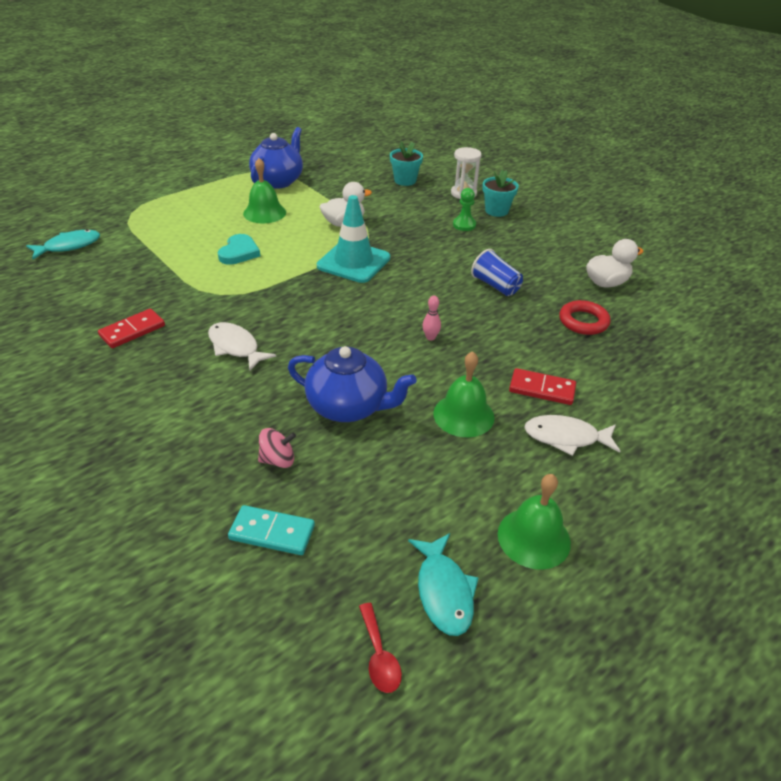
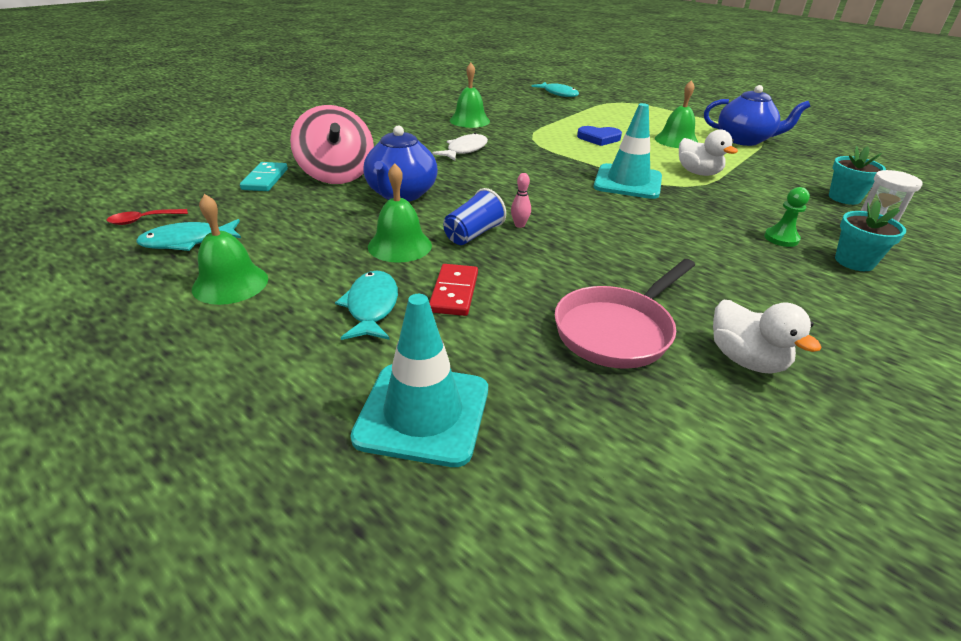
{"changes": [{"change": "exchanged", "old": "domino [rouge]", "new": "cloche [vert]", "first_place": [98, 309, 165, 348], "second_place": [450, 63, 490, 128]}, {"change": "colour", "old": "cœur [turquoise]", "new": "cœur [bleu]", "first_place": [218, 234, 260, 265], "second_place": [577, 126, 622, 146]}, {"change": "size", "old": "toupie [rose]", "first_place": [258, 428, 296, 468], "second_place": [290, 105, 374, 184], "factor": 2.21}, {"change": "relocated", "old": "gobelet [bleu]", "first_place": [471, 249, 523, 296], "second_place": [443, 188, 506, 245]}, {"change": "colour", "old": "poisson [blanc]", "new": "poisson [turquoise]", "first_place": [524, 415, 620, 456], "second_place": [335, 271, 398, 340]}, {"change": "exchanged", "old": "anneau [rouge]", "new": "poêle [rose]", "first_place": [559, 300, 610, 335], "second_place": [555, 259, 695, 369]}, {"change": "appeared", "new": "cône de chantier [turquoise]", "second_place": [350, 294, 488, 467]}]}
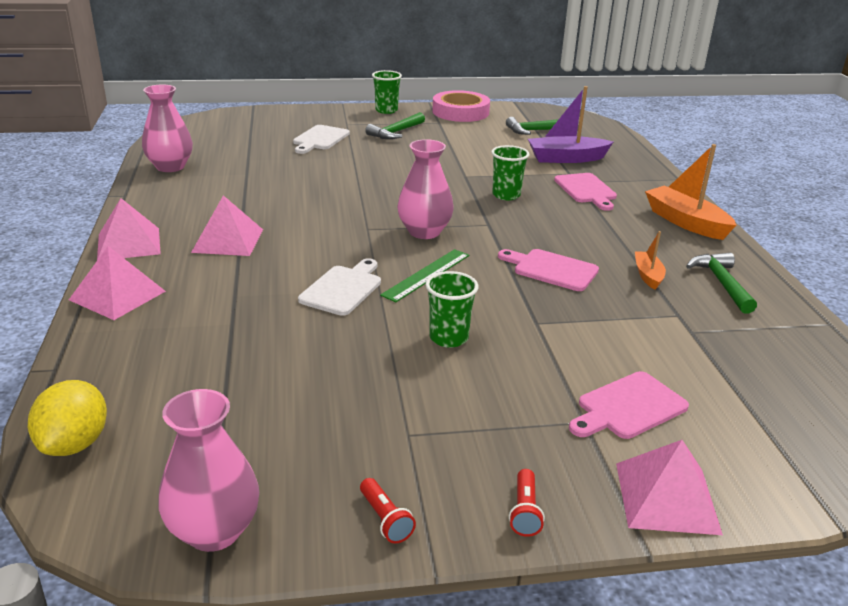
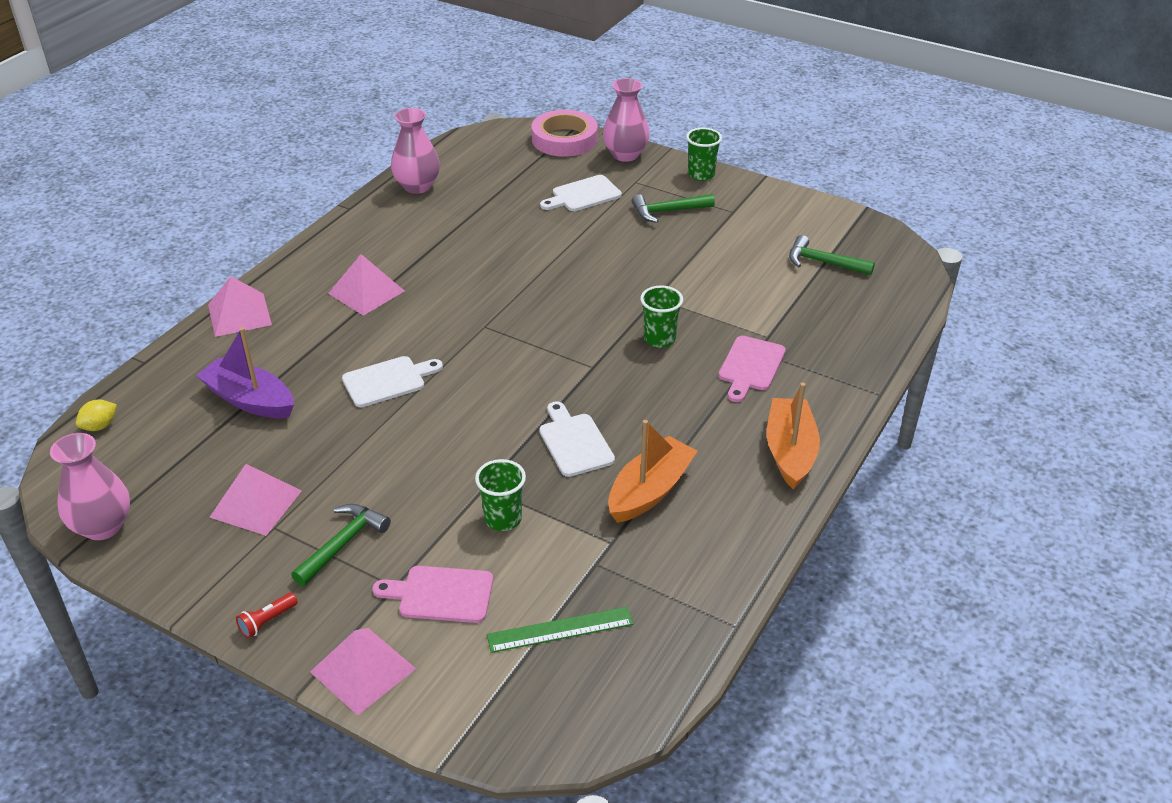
{"changes": [{"change": "size", "old": "citron [jaune]", "first_place": [28, 380, 107, 456], "second_place": [76, 399, 117, 431], "factor": 0.61}, {"change": "relocated", "old": "pyramide [rose]", "first_place": [97, 198, 161, 260], "second_place": [209, 464, 302, 536]}, {"change": "missing", "old": "lampe de poche [rouge]", "first_place": [360, 478, 416, 543]}, {"change": "relocated", "old": "règle [vert]", "first_place": [380, 249, 469, 302], "second_place": [487, 607, 633, 653]}, {"change": "relocated", "old": "vase [rose]", "first_place": [397, 139, 454, 239], "second_place": [603, 78, 650, 162]}, {"change": "relocated", "old": "gobelet [vert]", "first_place": [426, 271, 479, 348], "second_place": [475, 459, 526, 531]}, {"change": "relocated", "old": "ruban adhésif [rose]", "first_place": [432, 90, 490, 122], "second_place": [532, 110, 598, 157]}, {"change": "colour", "old": "planche à découper [rose]", "new": "planche à découper [blanc]", "first_place": [498, 249, 599, 291], "second_place": [539, 401, 615, 477]}, {"change": "relocated", "old": "bateau [violet]", "first_place": [528, 86, 613, 163], "second_place": [196, 327, 294, 418]}, {"change": "size", "old": "bateau [orange]", "first_place": [635, 231, 666, 290], "second_place": [608, 420, 698, 523], "factor": 1.83}, {"change": "relocated", "old": "marteau [vert]", "first_place": [686, 253, 757, 314], "second_place": [291, 504, 391, 586]}]}
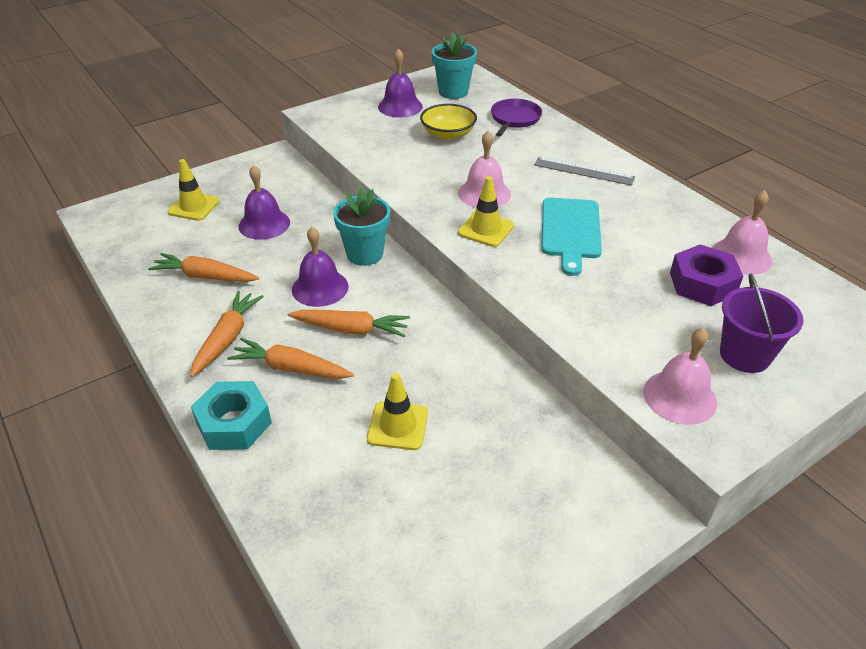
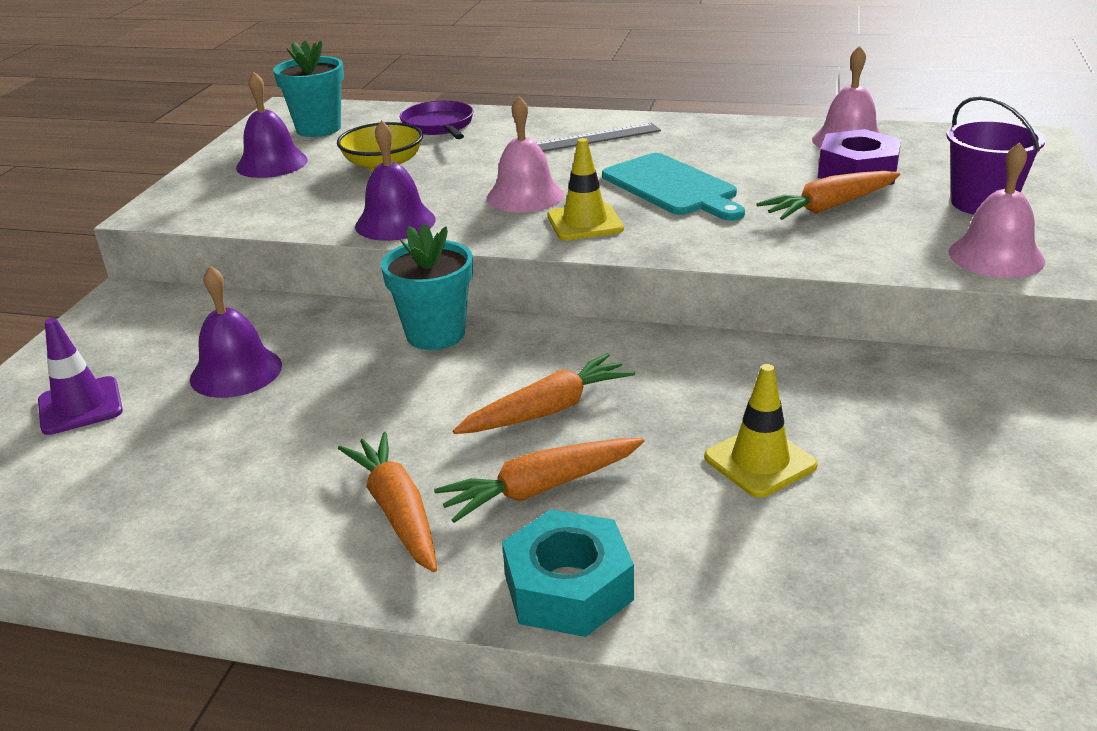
{"changes": [{"change": "relocated", "old": "carotte [orange]", "first_place": [148, 253, 259, 282], "second_place": [756, 171, 900, 220]}, {"change": "colour", "old": "cône de chantier [jaune]", "new": "cône de chantier [violet]", "first_place": [167, 159, 220, 221], "second_place": [38, 318, 123, 435]}, {"change": "relocated", "old": "cloche [violet]", "first_place": [292, 227, 349, 307], "second_place": [355, 120, 436, 241]}]}
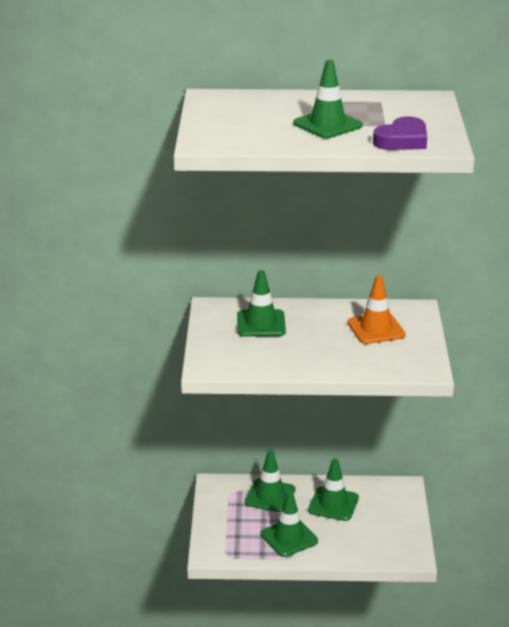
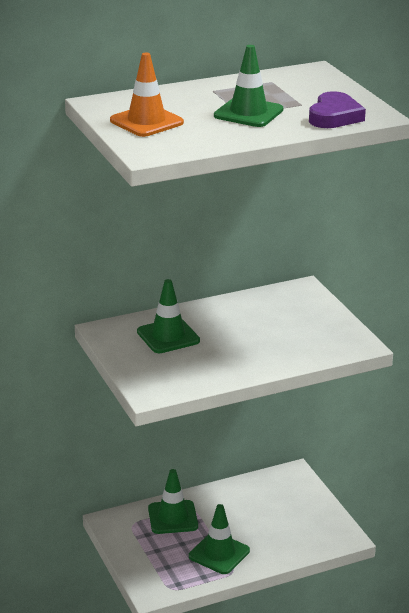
{"changes": [{"change": "missing", "old": "cône de chantier [vert]", "first_place": [308, 458, 359, 521]}, {"change": "relocated", "old": "cône de chantier [orange]", "first_place": [348, 275, 406, 344], "second_place": [110, 53, 184, 137]}]}
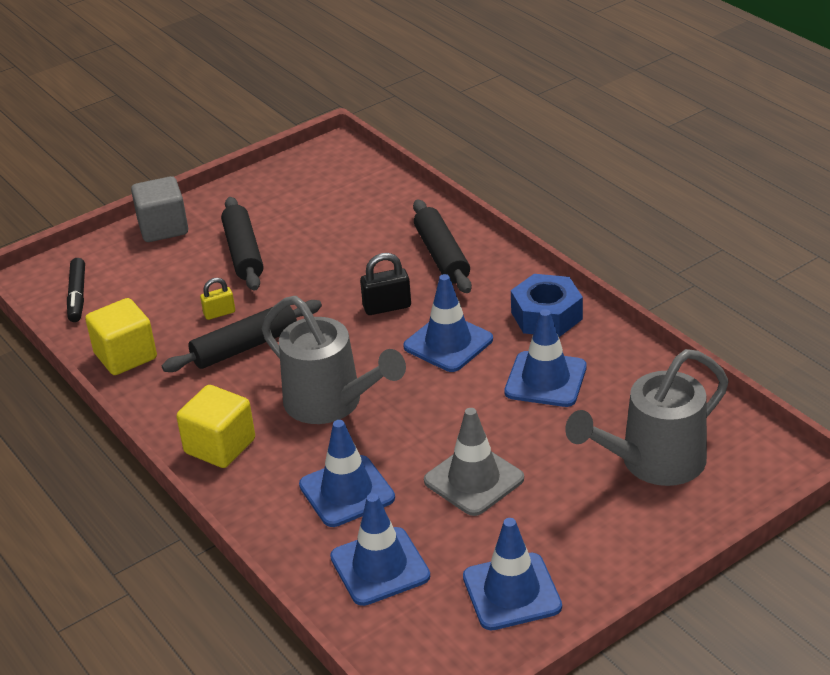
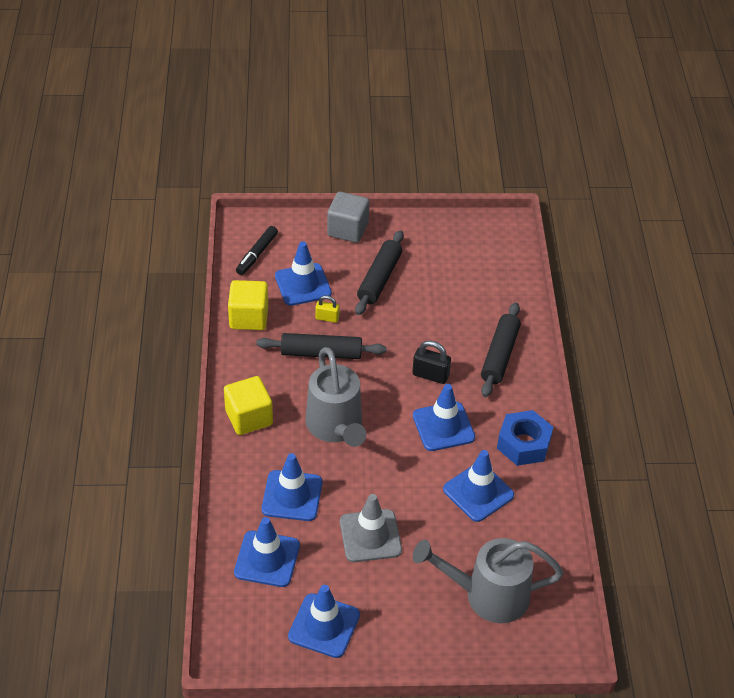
{"changes": [{"change": "appeared", "new": "cône de chantier [bleu]", "second_place": [275, 241, 332, 306]}]}
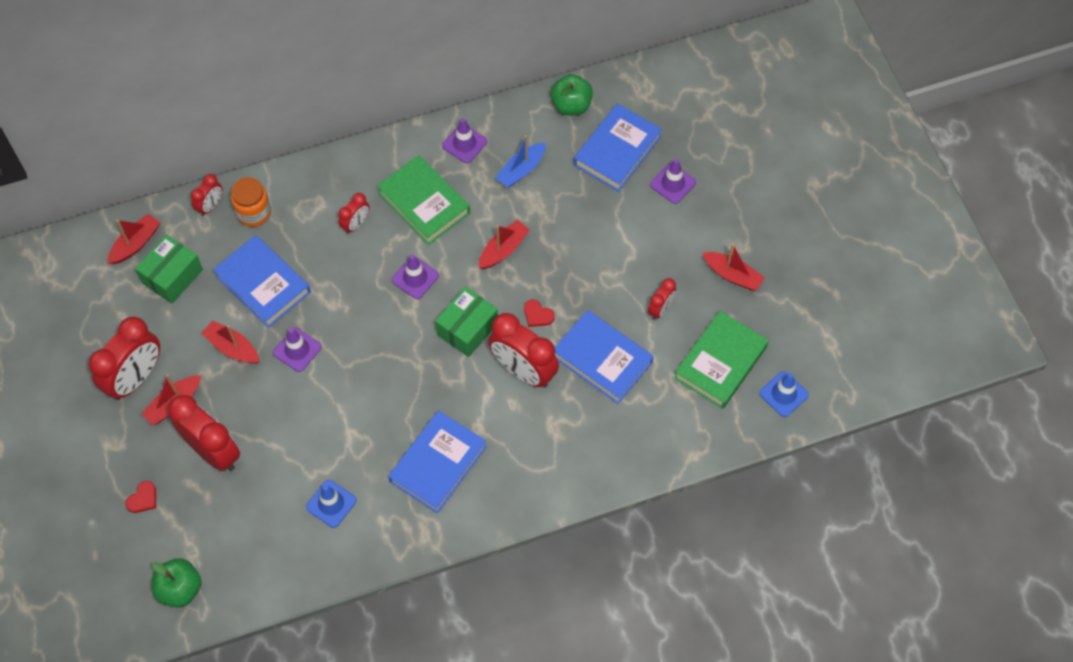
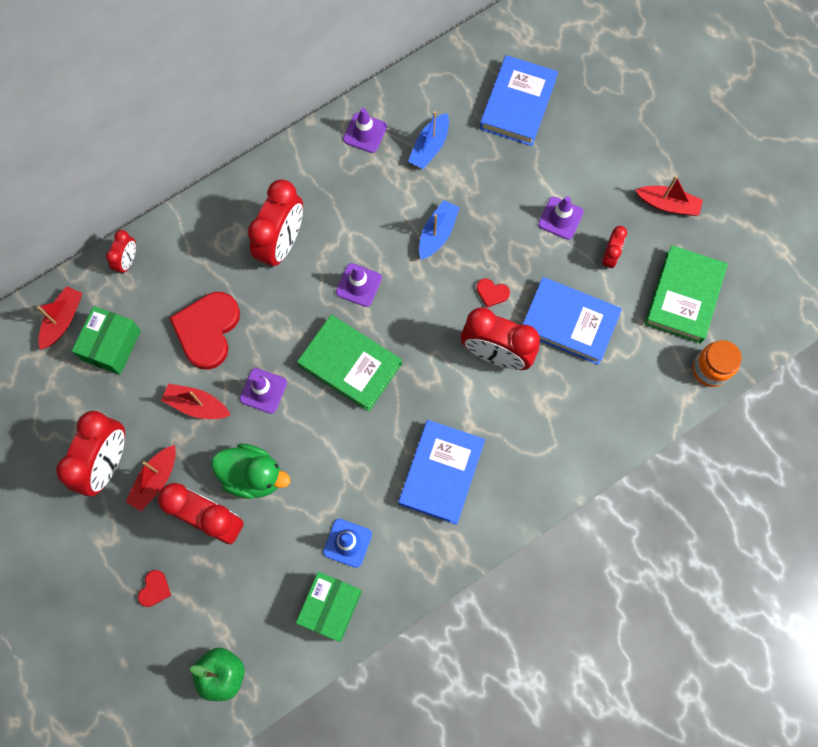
{"changes": [{"change": "exchanged", "old": "livre [bleu]", "new": "cœur [rouge]", "first_place": [213, 235, 311, 328], "second_place": [169, 292, 240, 370]}, {"change": "relocated", "old": "bocal [orange]", "first_place": [231, 177, 271, 227], "second_place": [693, 340, 742, 387]}, {"change": "size", "old": "réveil [rouge]", "first_place": [338, 193, 370, 234], "second_place": [248, 180, 303, 268], "factor": 1.98}, {"change": "relocated", "old": "livre [vert]", "first_place": [377, 155, 470, 245], "second_place": [297, 315, 402, 412]}, {"change": "relocated", "old": "boîte [vert]", "first_place": [435, 287, 498, 357], "second_place": [296, 572, 362, 642]}, {"change": "colour", "old": "bateau [rouge]", "new": "bateau [bleu]", "first_place": [479, 220, 530, 269], "second_place": [419, 200, 460, 260]}, {"change": "missing", "old": "pomme [vert]", "first_place": [550, 74, 593, 116]}, {"change": "relocated", "old": "cône de chantier [violet]", "first_place": [650, 159, 696, 204], "second_place": [538, 196, 584, 240]}, {"change": "missing", "old": "cône de chantier [bleu]", "first_place": [759, 371, 809, 417]}, {"change": "appeared", "new": "canard [vert]", "second_place": [211, 444, 290, 499]}]}
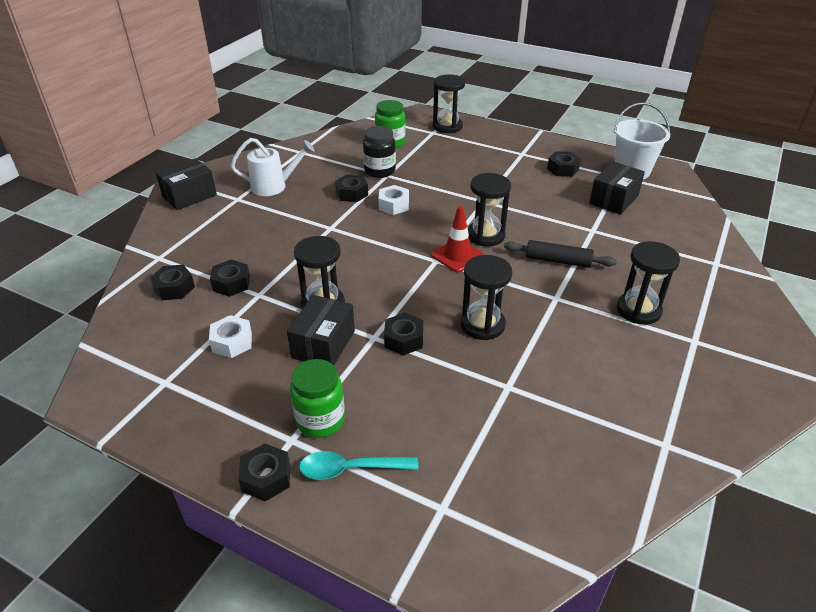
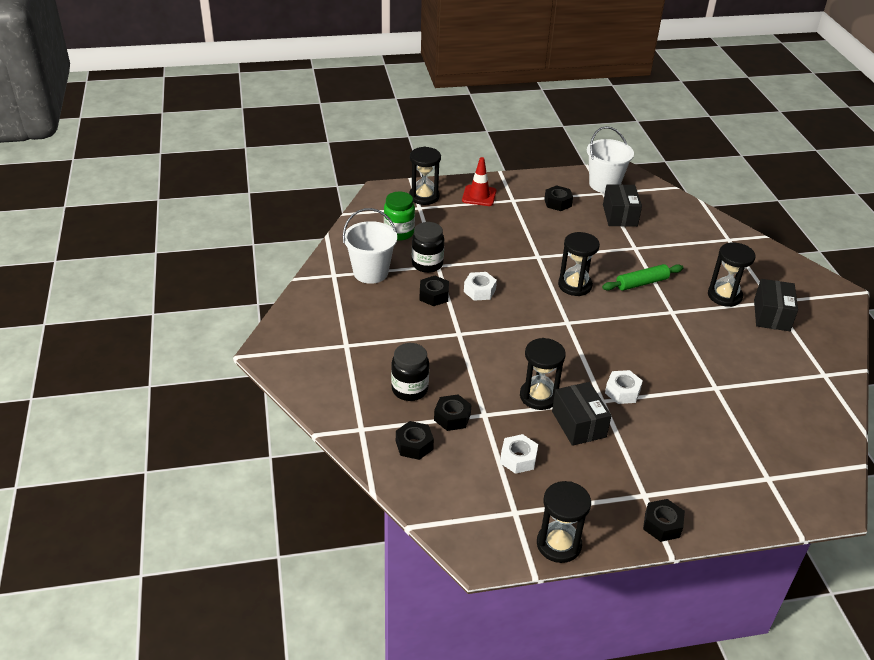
{"changes": [{"change": "relocated", "old": "boîte [noir]", "first_place": [155, 158, 217, 210], "second_place": [754, 279, 798, 331]}, {"change": "missing", "old": "arrosoir [blanc]", "first_place": [231, 138, 315, 196]}, {"change": "missing", "old": "bocal [vert]", "first_place": [290, 359, 345, 438]}, {"change": "missing", "old": "cuillère [turquoise]", "first_place": [299, 451, 419, 480]}, {"change": "colour", "old": "écrou [noir]", "new": "écrou [blanc]", "first_place": [384, 313, 423, 356], "second_place": [605, 370, 643, 404]}, {"change": "relocated", "old": "cône de chantier [rouge]", "first_place": [431, 206, 484, 272], "second_place": [462, 157, 496, 206]}, {"change": "relocated", "old": "sablier [noir]", "first_place": [460, 255, 512, 340], "second_place": [537, 481, 591, 563]}, {"change": "colour", "old": "rouleau à pâtisserie [noir]", "new": "rouleau à pâtisserie [vert]", "first_place": [504, 240, 617, 268], "second_place": [602, 264, 683, 291]}, {"change": "appeared", "new": "seau [blanc]", "second_place": [343, 208, 397, 284]}, {"change": "appeared", "new": "bocal [noir]", "second_place": [391, 343, 429, 401]}]}
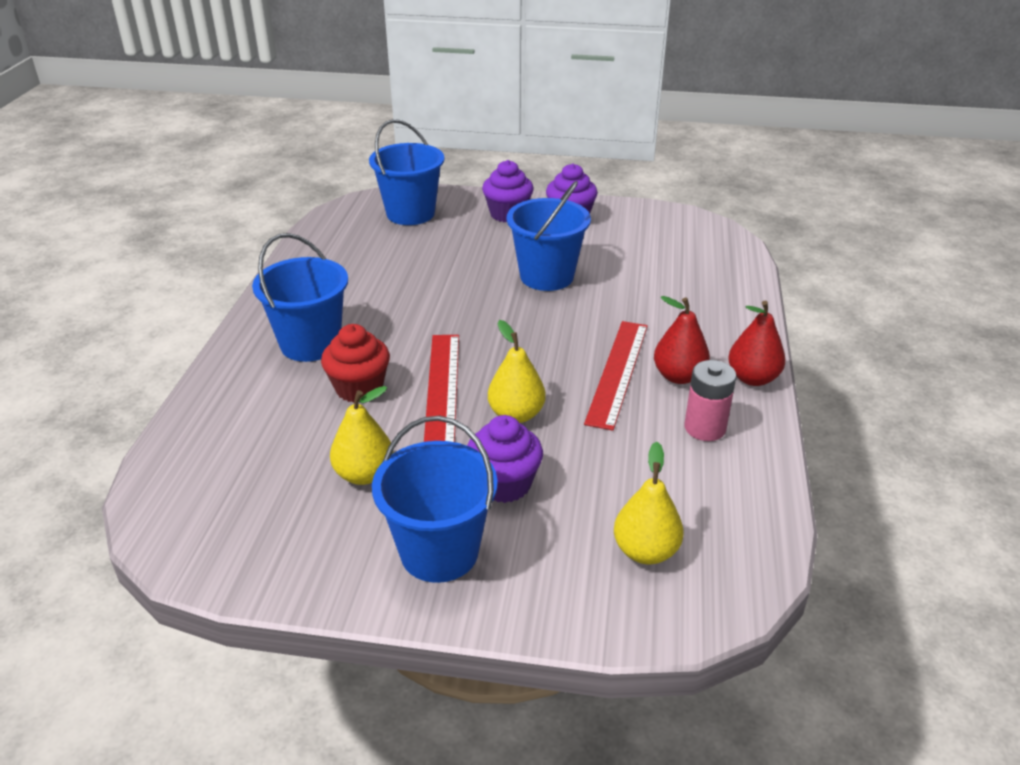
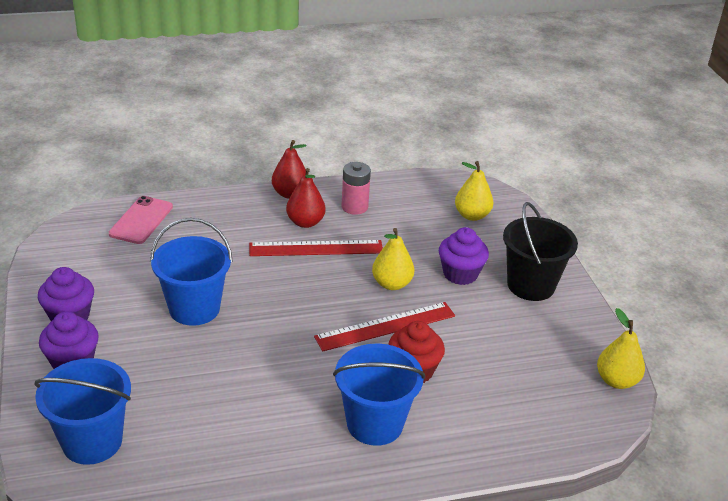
{"changes": [{"change": "relocated", "old": "poire [jaune]", "first_place": [330, 386, 394, 485], "second_place": [597, 308, 645, 389]}, {"change": "colour", "old": "seau [bleu]", "new": "seau [noir]", "first_place": [372, 416, 498, 583], "second_place": [503, 202, 578, 301]}, {"change": "appeared", "new": "téléphone [rose]", "second_place": [109, 196, 173, 244]}]}
